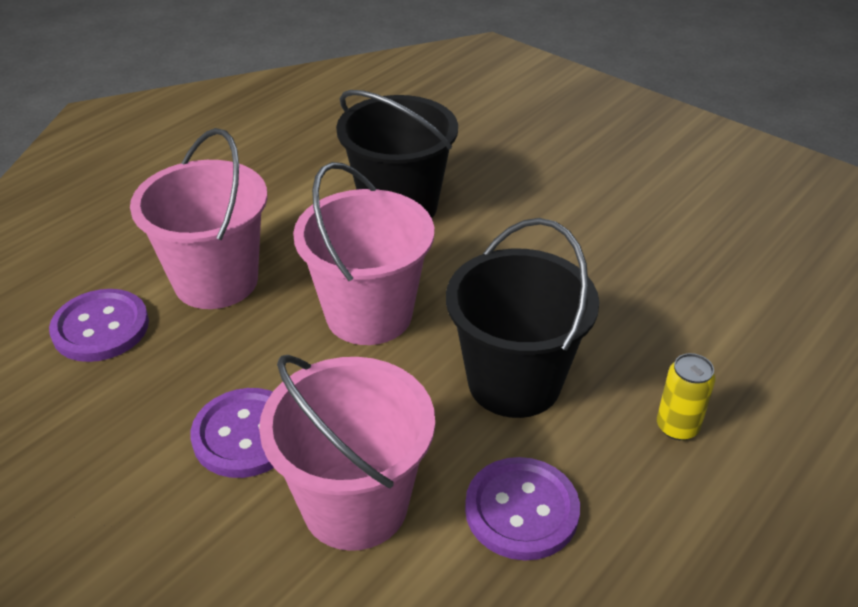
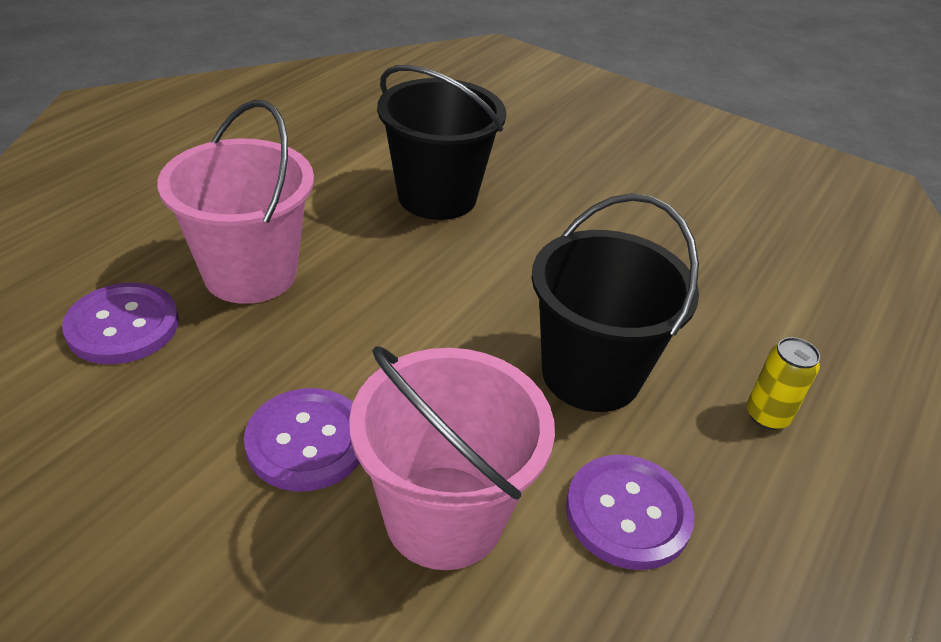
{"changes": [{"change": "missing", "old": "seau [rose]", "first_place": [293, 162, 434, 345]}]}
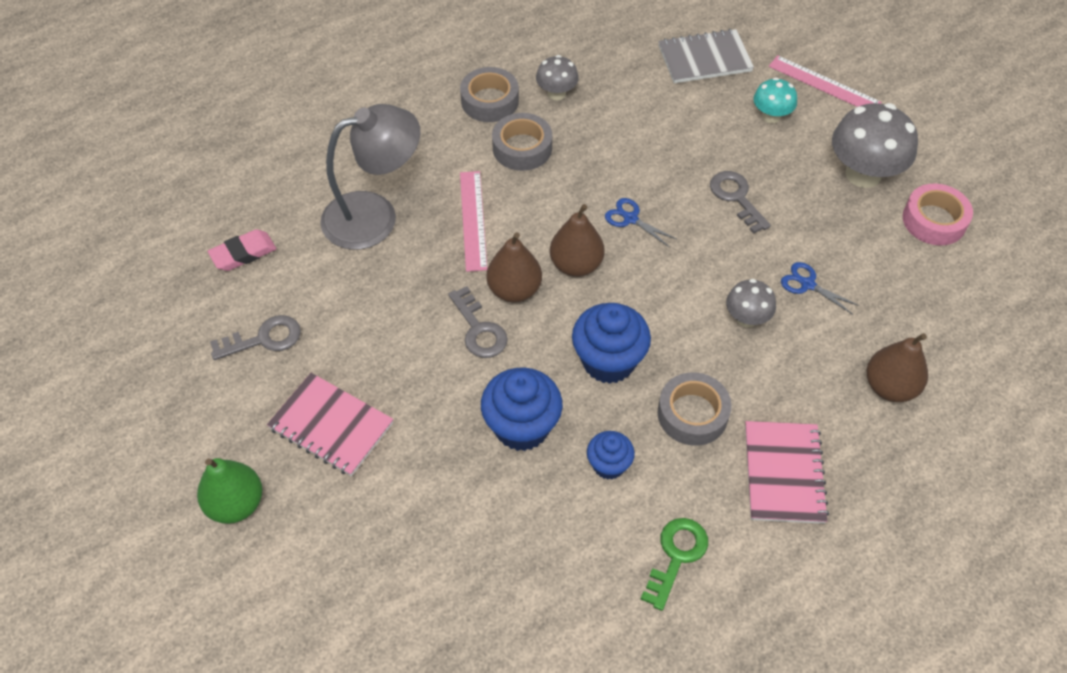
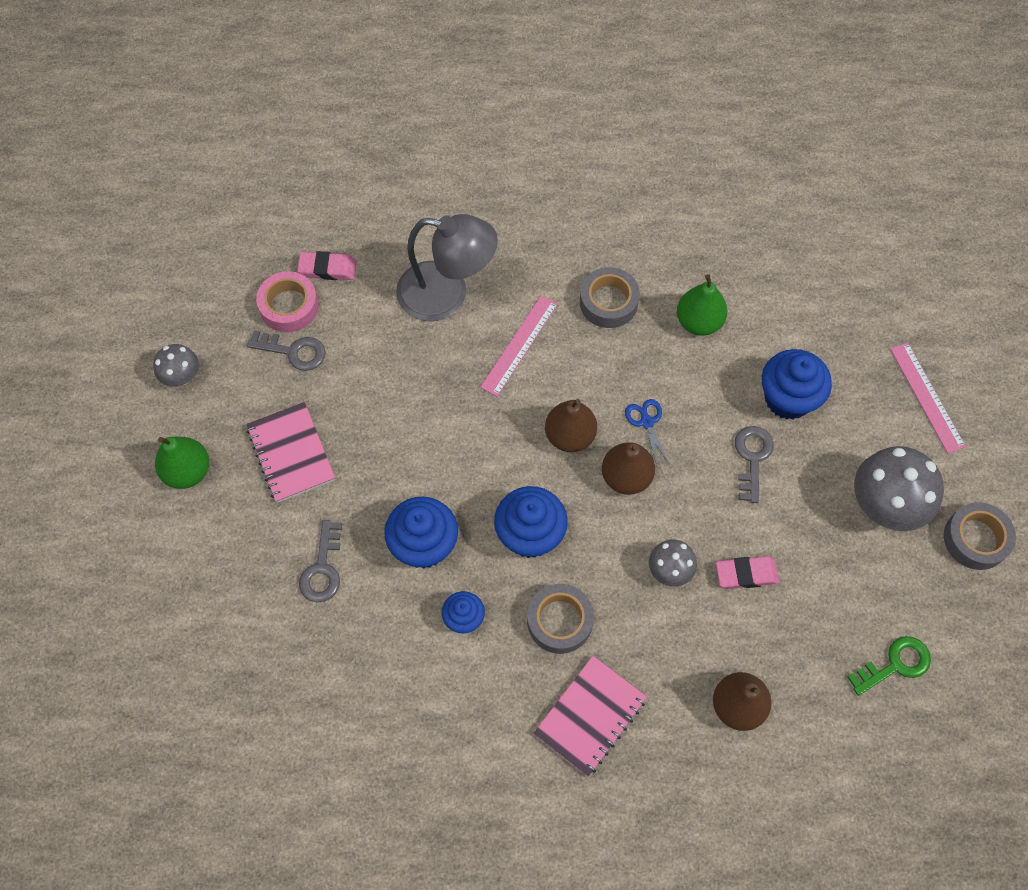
{"changes": [{"change": "relocated", "old": "clé [gris]", "first_place": [448, 286, 508, 358], "second_place": [299, 520, 342, 602]}, {"change": "relocated", "old": "ruban adhésif [gris]", "first_place": [460, 67, 519, 122], "second_place": [944, 502, 1016, 570]}, {"change": "relocated", "old": "poire [marron]", "first_place": [487, 232, 542, 303], "second_place": [602, 442, 655, 495]}, {"change": "relocated", "old": "champignon [gris]", "first_place": [536, 55, 579, 100], "second_place": [153, 344, 199, 387]}, {"change": "relocated", "old": "clé [vert]", "first_place": [641, 518, 708, 611], "second_place": [847, 636, 931, 696]}, {"change": "missing", "old": "carnet [gris]", "first_place": [658, 29, 754, 83]}, {"change": "missing", "old": "champignon [turquoise]", "first_place": [753, 77, 797, 123]}, {"change": "exchanged", "old": "ciseaux [bleu]", "new": "gomme [rose]", "first_place": [781, 262, 860, 315], "second_place": [716, 556, 780, 589]}, {"change": "relocated", "old": "ruban adhésif [rose]", "first_place": [903, 184, 973, 245], "second_place": [256, 271, 319, 332]}, {"change": "appeared", "new": "poire [vert]", "second_place": [677, 274, 727, 335]}, {"change": "appeared", "new": "muffin [bleu]", "second_place": [762, 349, 832, 420]}]}
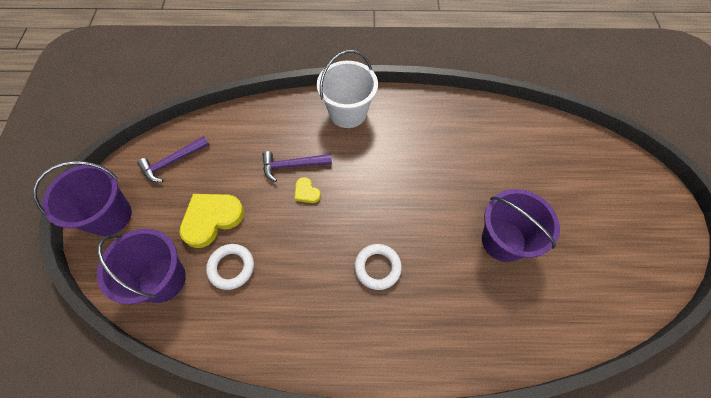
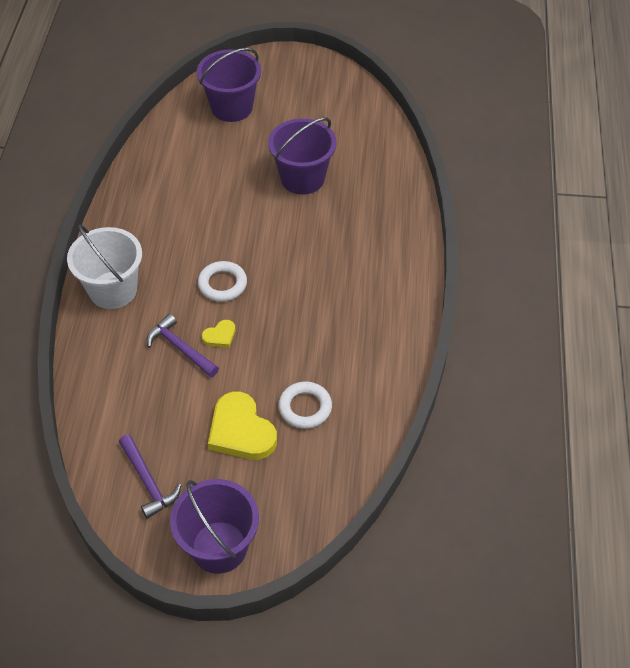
{"changes": [{"change": "relocated", "old": "seau [violet]", "first_place": [97, 229, 186, 304], "second_place": [197, 48, 261, 122]}, {"change": "spun", "old": "marteau [violet]", "first_place": [262, 151, 332, 182], "second_place": [147, 314, 219, 377], "degrees": 135}, {"change": "relocated", "old": "anneau [blanc]", "first_place": [354, 244, 402, 290], "second_place": [198, 261, 247, 302]}]}
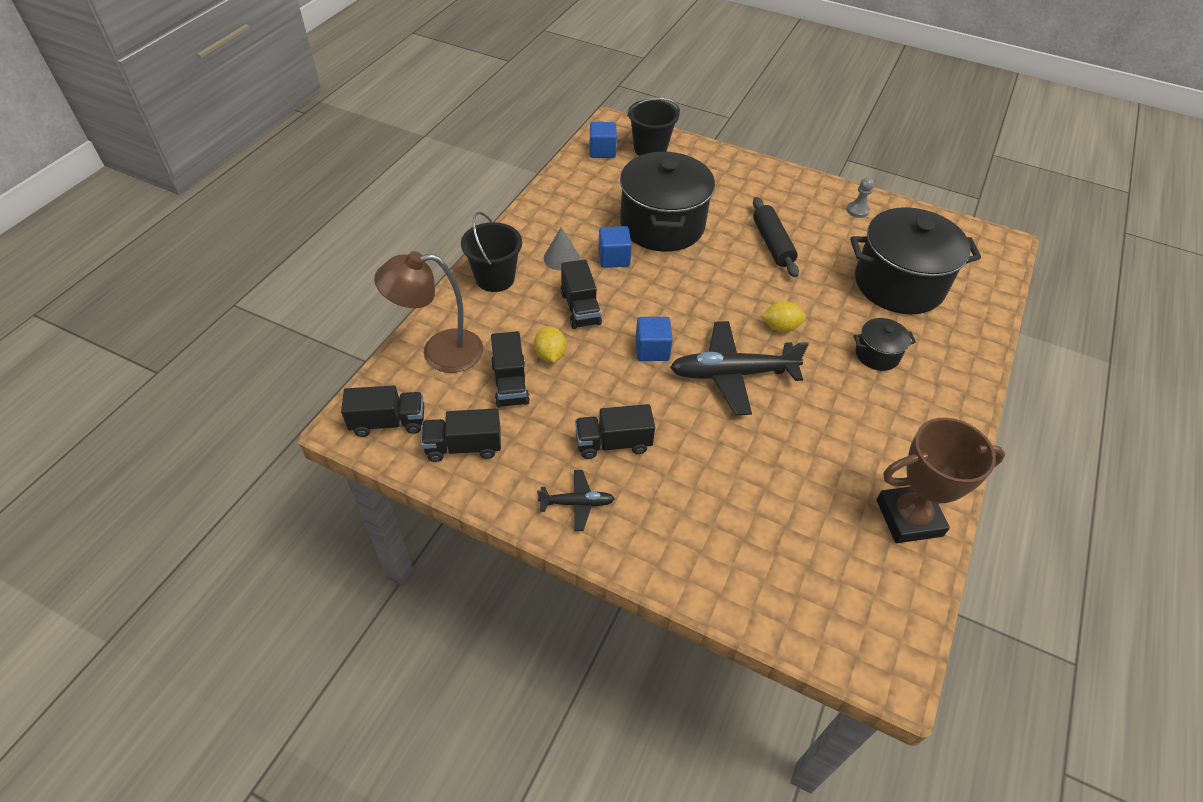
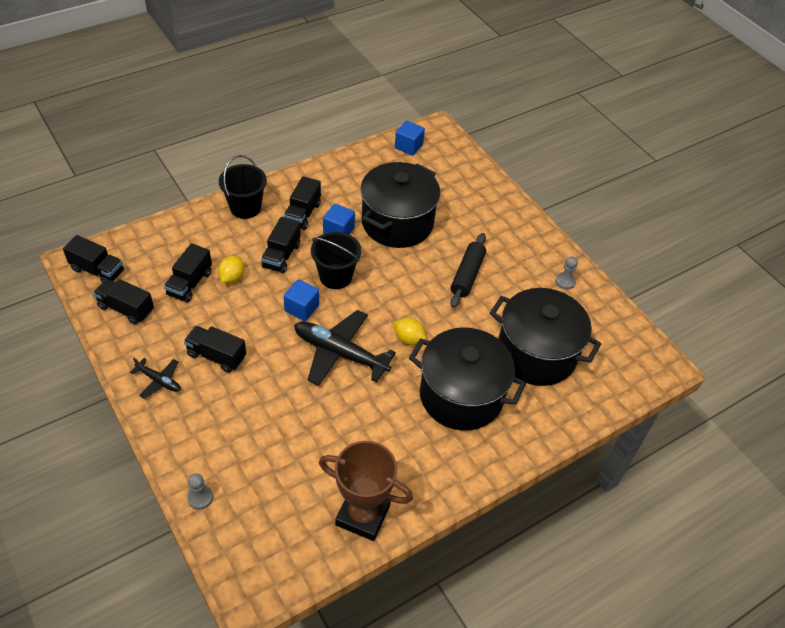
{"changes": [{"change": "missing", "old": "lampe [marron]", "first_place": [374, 251, 483, 373]}, {"change": "exchanged", "old": "cône [gris]", "new": "camion [noir]", "first_place": [544, 227, 580, 271], "second_place": [284, 176, 321, 230]}, {"change": "relocated", "old": "seau [noir]", "first_place": [627, 98, 680, 156], "second_place": [311, 232, 361, 289]}, {"change": "size", "old": "marmite [noir]", "first_place": [853, 318, 916, 371], "second_place": [409, 328, 526, 431], "factor": 2.19}, {"change": "appeared", "new": "pion [gris]", "second_place": [187, 473, 213, 510]}]}
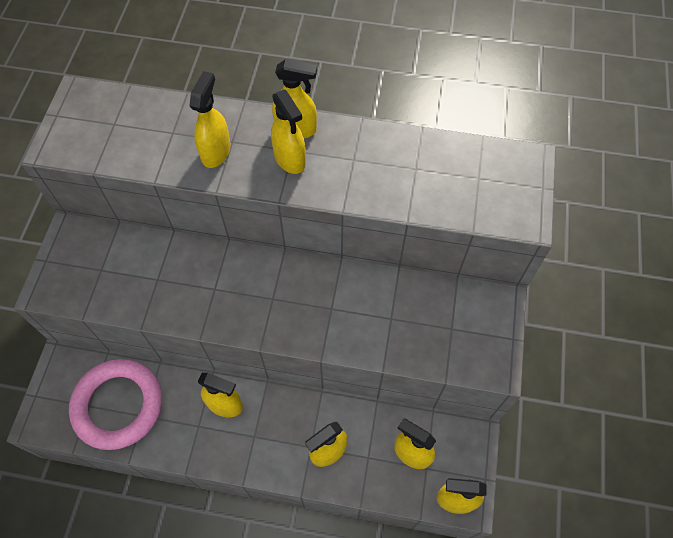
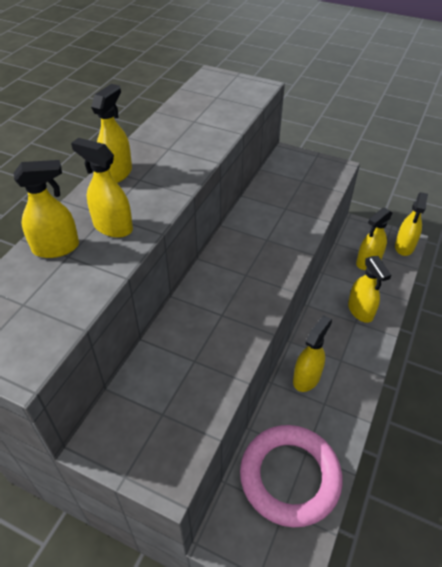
{"changes": [{"change": "relocated", "old": "vaporisateur [jaune]", "first_place": [271, 90, 306, 174], "second_place": [14, 160, 79, 258]}]}
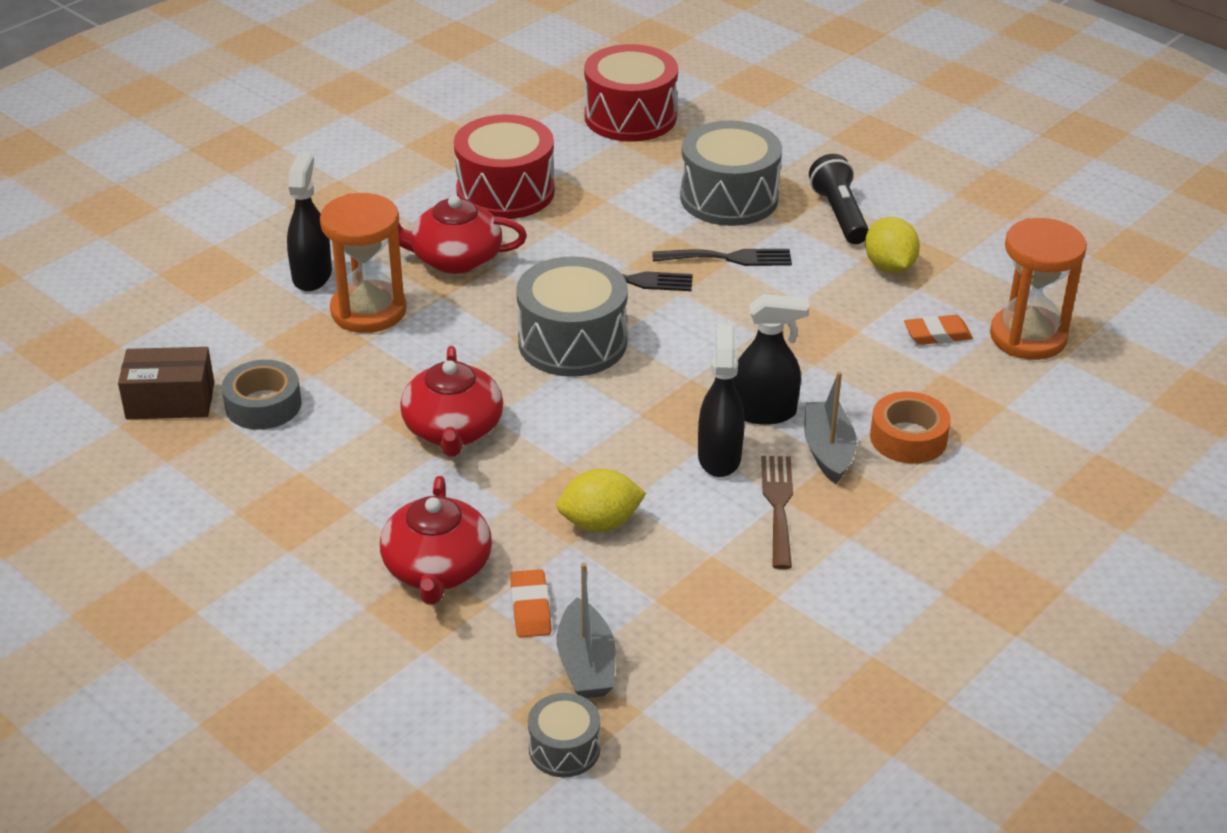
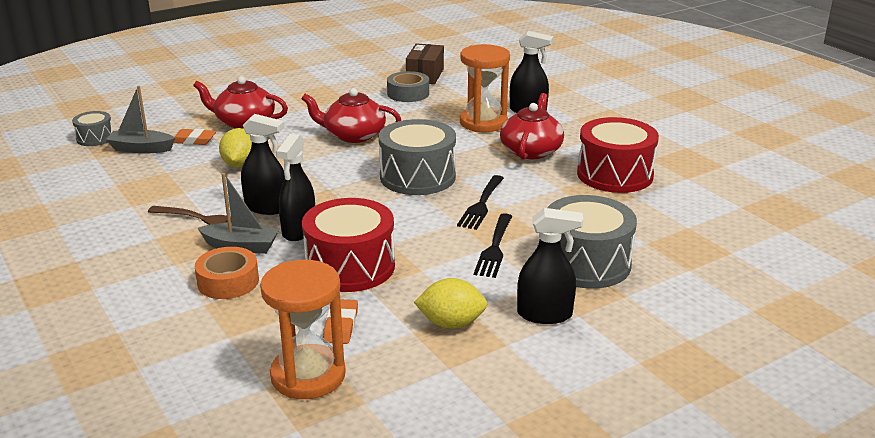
{"changes": [{"change": "relocated", "old": "tambour [rouge]", "first_place": [584, 44, 678, 142], "second_place": [302, 198, 395, 292]}, {"change": "exchanged", "old": "lampe de poche [noir]", "new": "vaporisateur [noir]", "first_place": [809, 154, 869, 244], "second_place": [517, 208, 583, 324]}]}
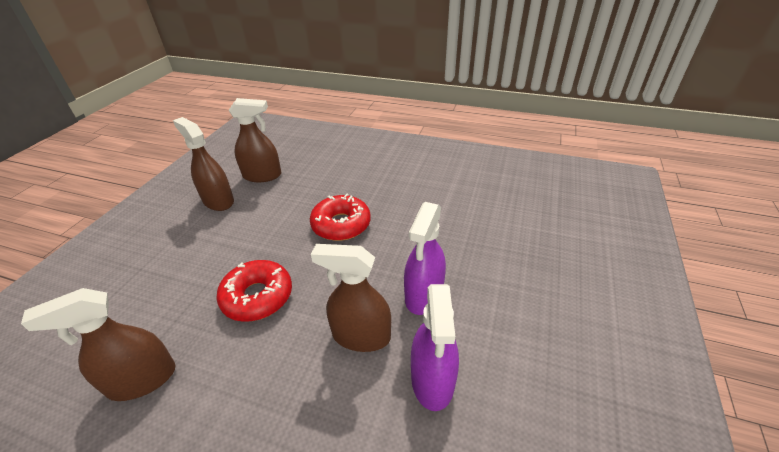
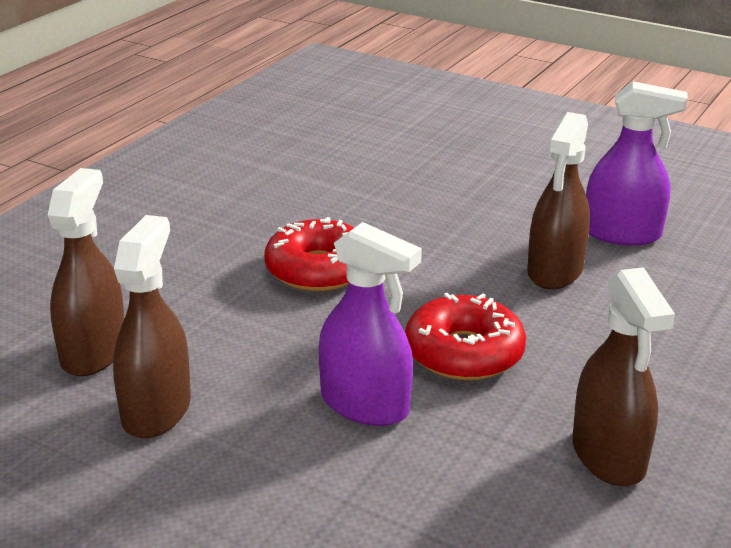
{"changes": [{"change": "spun", "old": "vaporisateur [marron]", "first_place": [173, 117, 234, 211], "second_place": [113, 215, 191, 438], "degrees": 135}, {"change": "relocated", "old": "vaporisateur [violet]", "first_place": [404, 202, 446, 315], "second_place": [318, 222, 422, 426]}]}
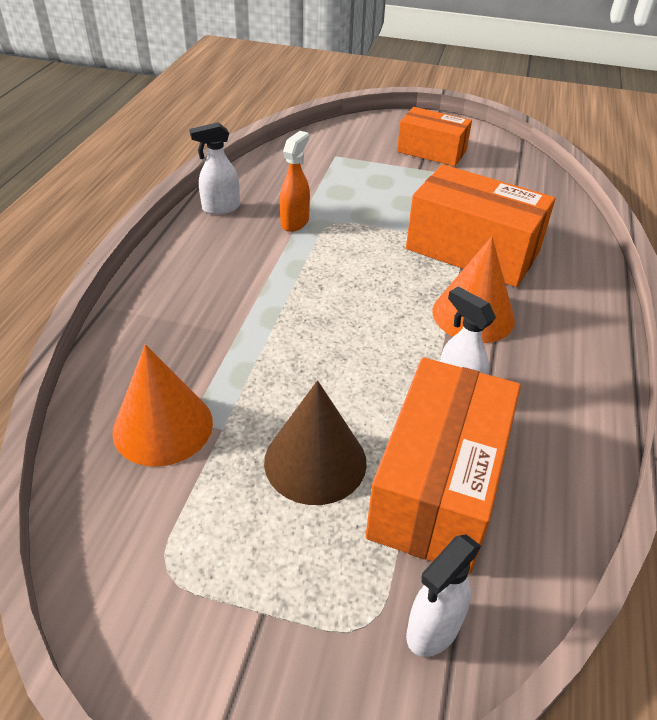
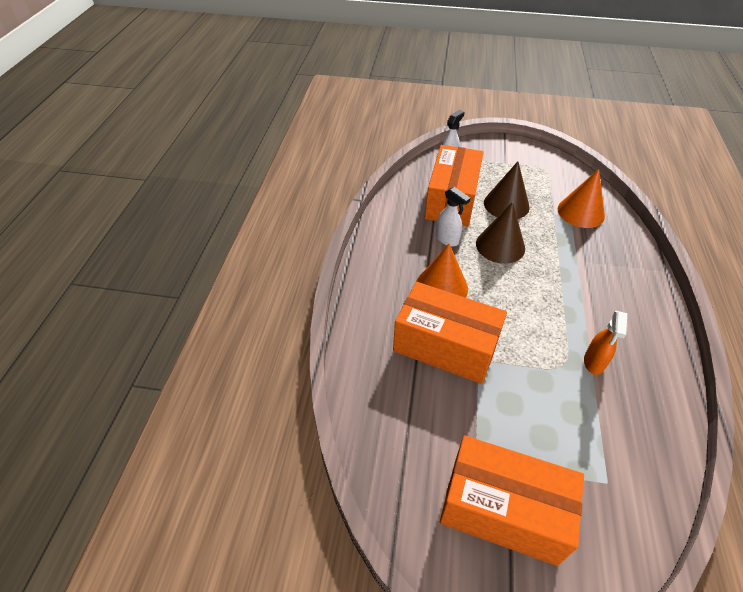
{"changes": [{"change": "missing", "old": "vaporisateur [blanc]", "first_place": [189, 122, 240, 215]}, {"change": "size", "old": "boîte [orange]", "first_place": [397, 107, 472, 166], "second_place": [440, 435, 584, 566], "factor": 1.57}, {"change": "appeared", "new": "cône [marron]", "second_place": [476, 202, 525, 264]}]}
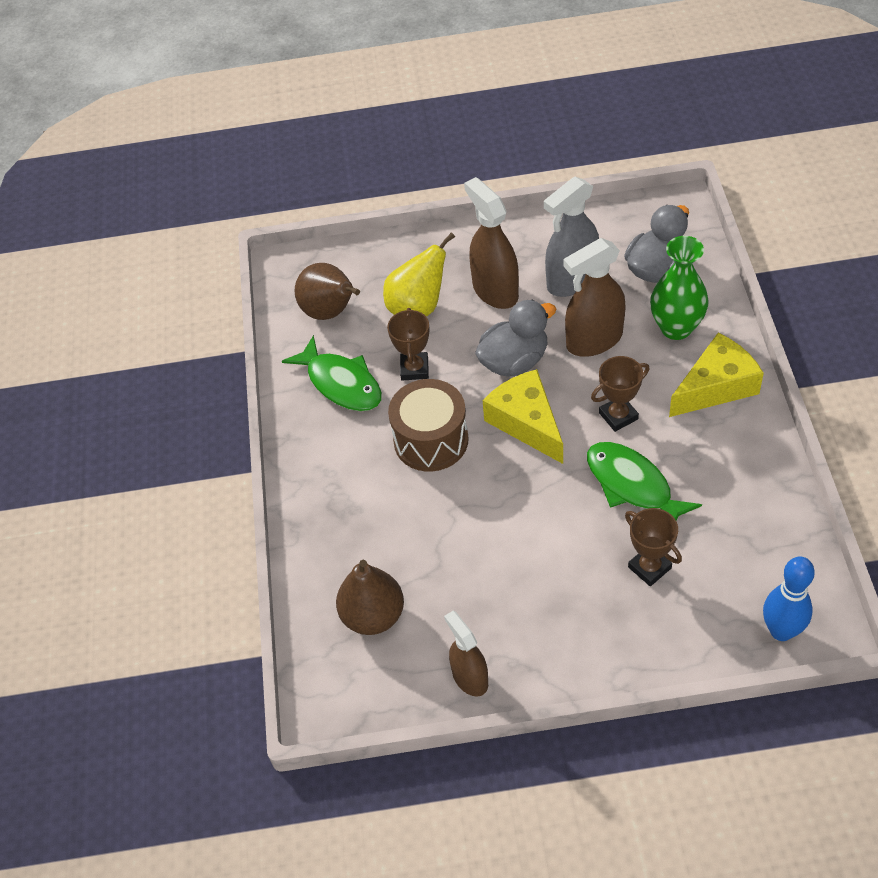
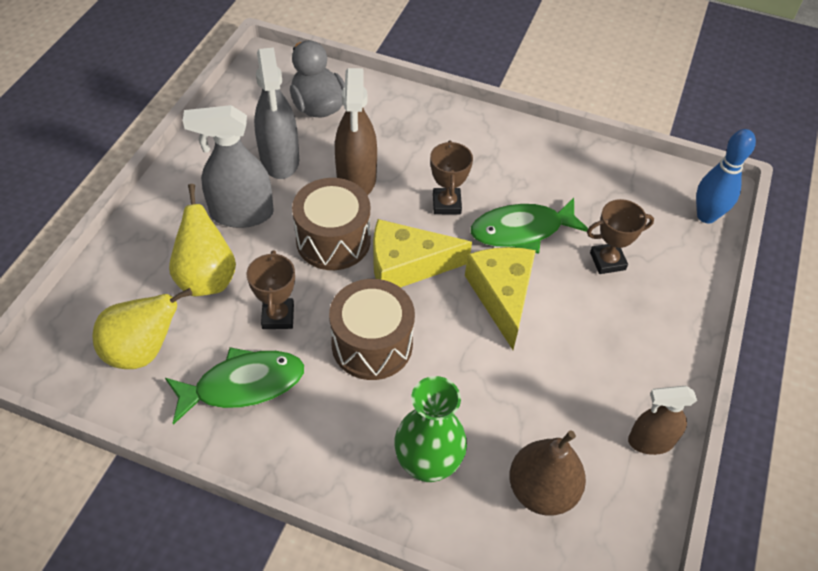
{"changes": [{"change": "colour", "old": "poire [marron]", "new": "poire [jaune]", "first_place": [294, 263, 360, 320], "second_place": [92, 288, 192, 369]}, {"change": "spun", "old": "trophée [marron]", "first_place": [387, 308, 430, 381], "second_place": [247, 250, 295, 329], "degrees": 60}, {"change": "colour", "old": "vaporisateur [marron]", "new": "vaporisateur [gris]", "first_place": [464, 177, 519, 309], "second_place": [183, 105, 274, 228]}, {"change": "exchanged", "old": "canard [gris]", "new": "tambour [marron]", "first_place": [475, 299, 556, 377], "second_place": [292, 178, 371, 270]}, {"change": "relocated", "old": "vase [vert]", "first_place": [650, 236, 709, 340], "second_place": [394, 376, 467, 482]}, {"change": "relocated", "old": "fromage [jaune]", "first_place": [669, 333, 764, 417], "second_place": [465, 247, 536, 350]}]}
